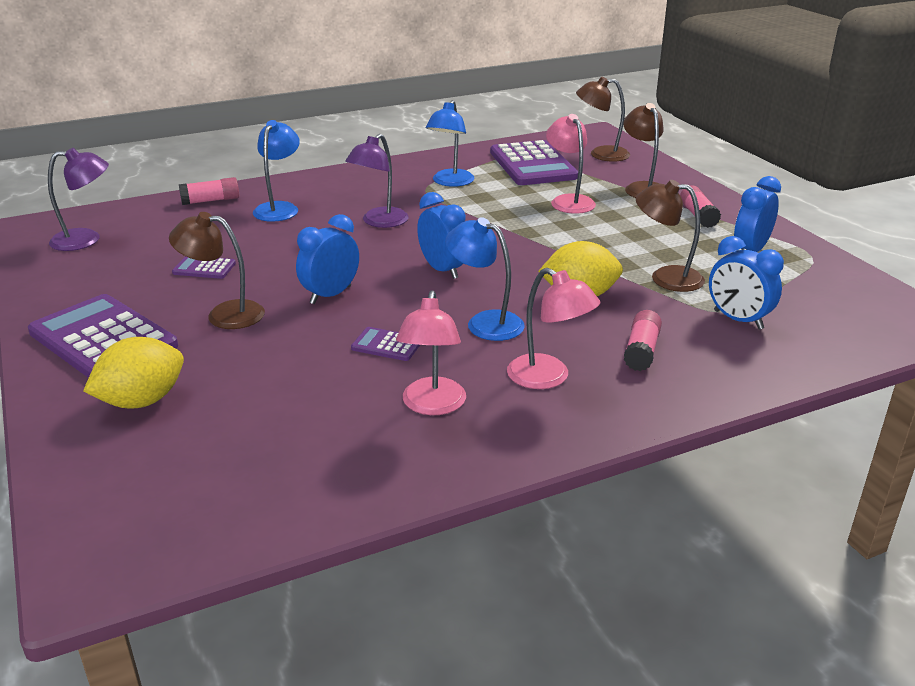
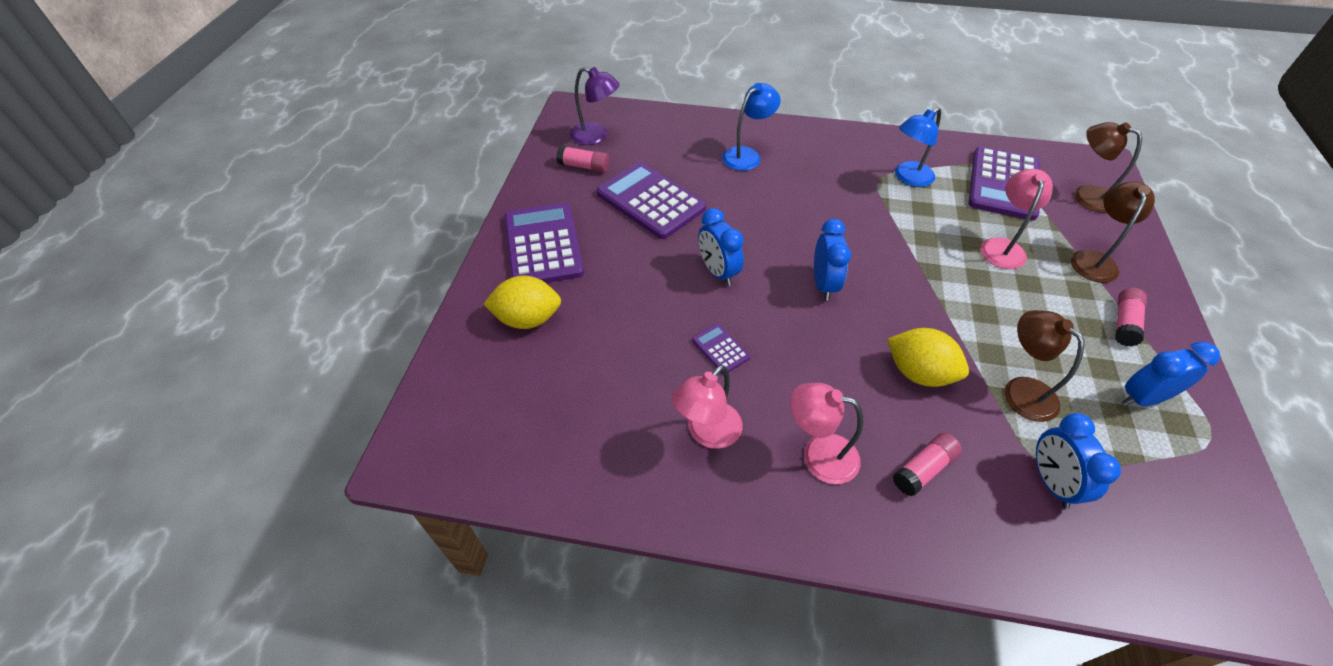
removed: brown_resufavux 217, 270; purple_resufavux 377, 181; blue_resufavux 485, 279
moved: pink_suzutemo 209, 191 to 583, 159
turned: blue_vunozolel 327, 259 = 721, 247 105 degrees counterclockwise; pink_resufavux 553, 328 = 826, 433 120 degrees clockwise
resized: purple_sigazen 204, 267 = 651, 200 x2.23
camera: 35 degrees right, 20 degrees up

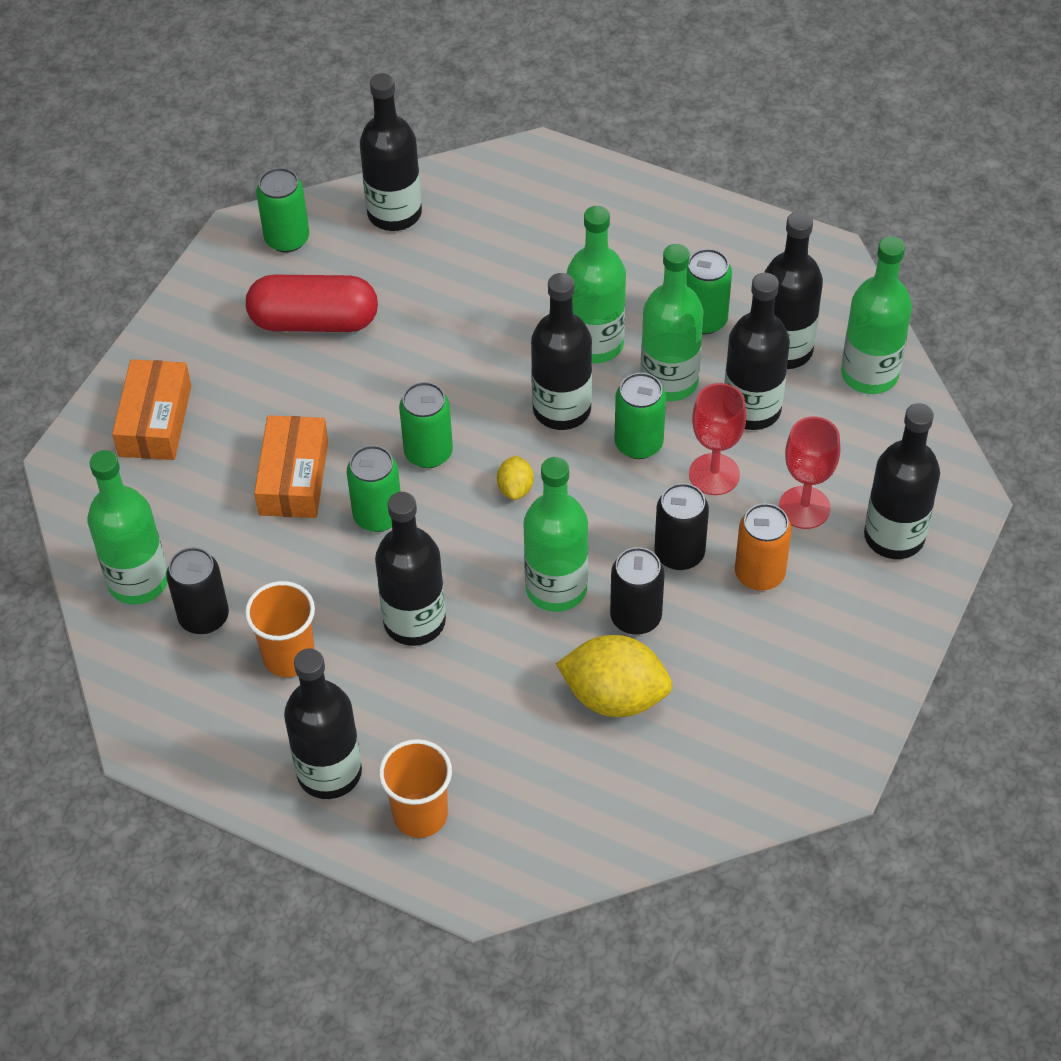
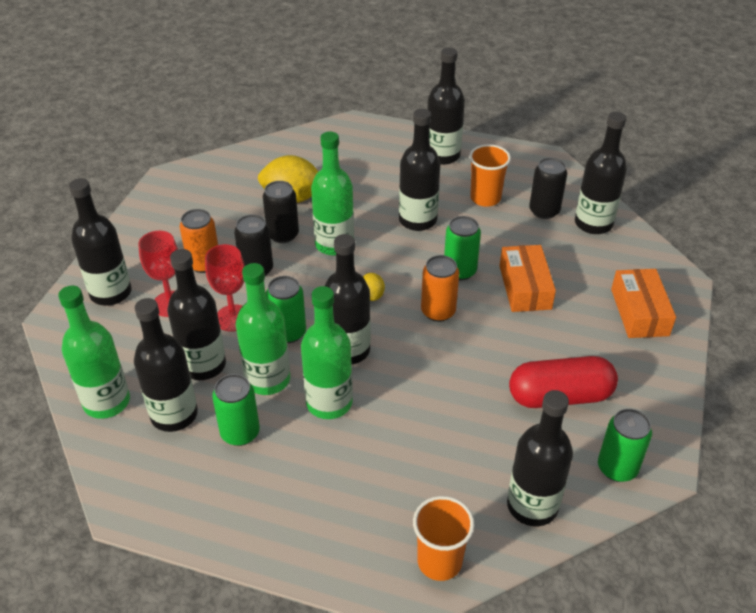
moved: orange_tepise 415, 788 to 444, 538
recoloured: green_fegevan 127, 527 to black_fegevan 601, 173; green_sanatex 426, 425 to orange_sanatex 440, 288
camera: 170 degrees right, 10 degrees down

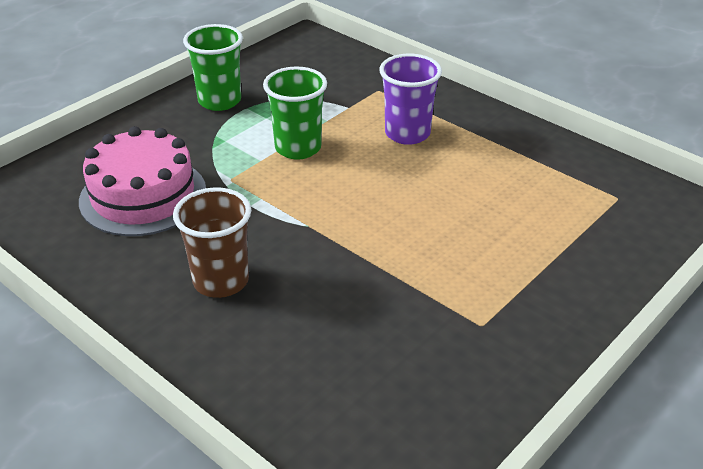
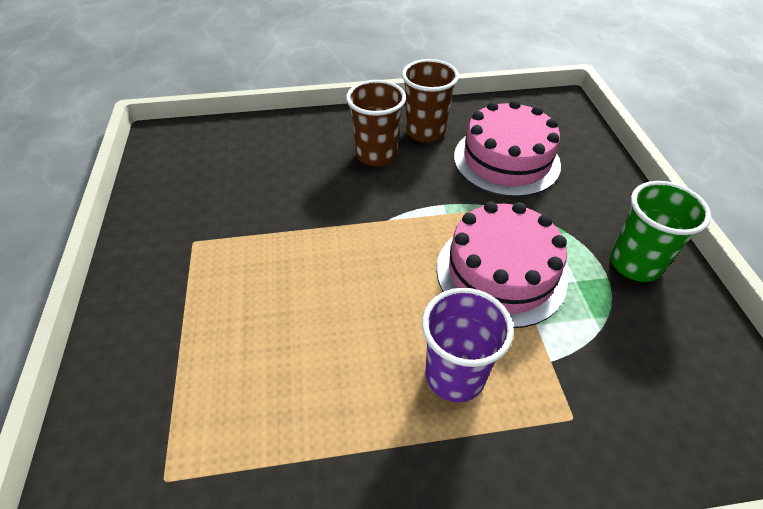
added: brown_tepise 430, 101
replaced: green_tepise 295, 113 to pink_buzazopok 502, 264
camera: 130 degrees right, 10 degrees up

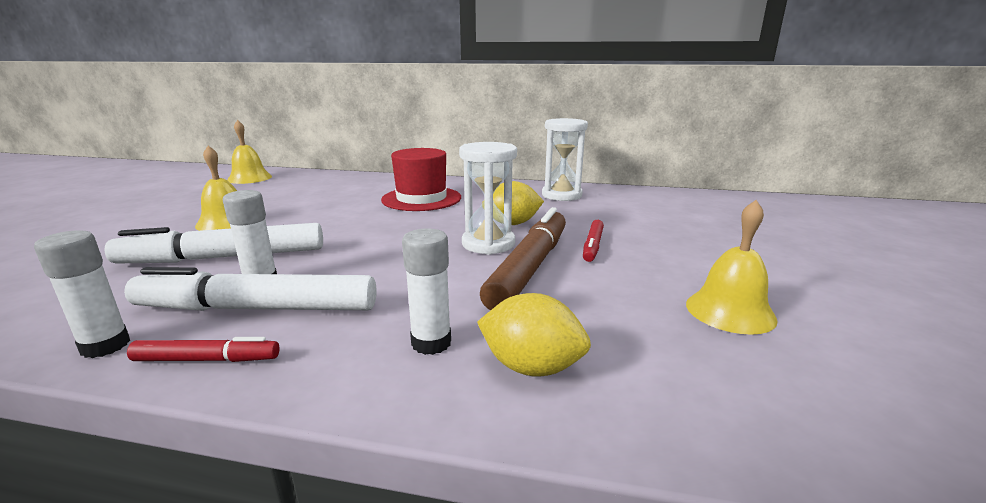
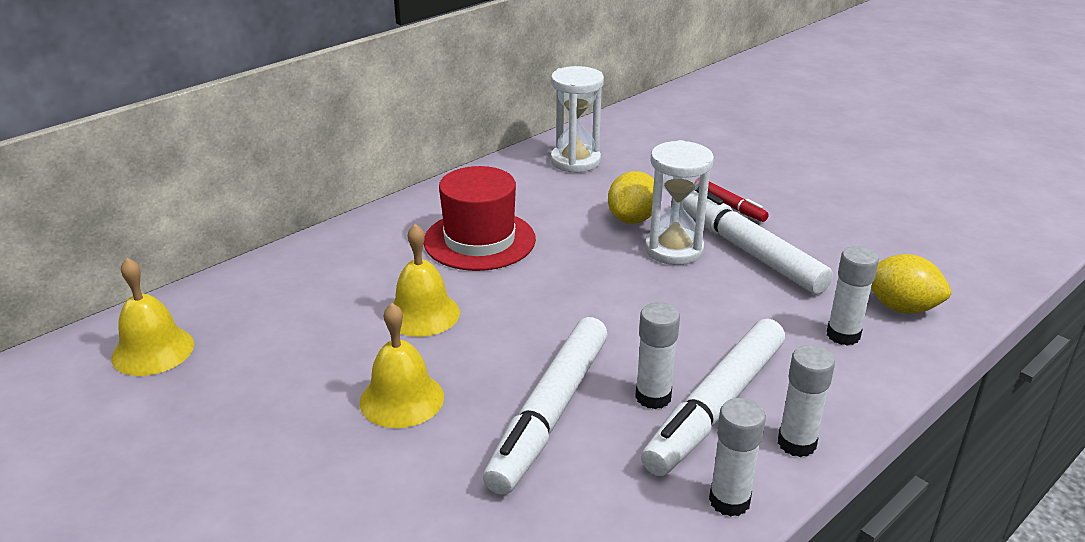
moved: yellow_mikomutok 732, 267 to 426, 280
replaced: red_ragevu 203, 349 to white_suzutemo 806, 401
recoloured: brown_ragevu 523, 258 to white_ragevu 757, 240
turned: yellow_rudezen 534, 334 = 911, 284 60 degrees clockwise
camera: 55 degrees left, 10 degrees up

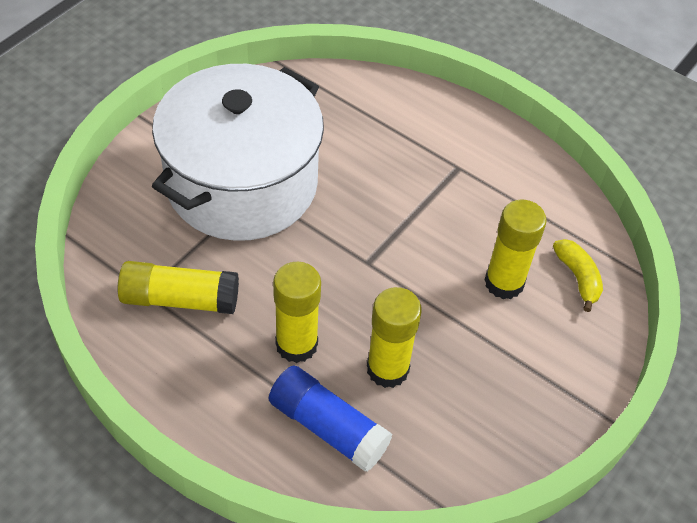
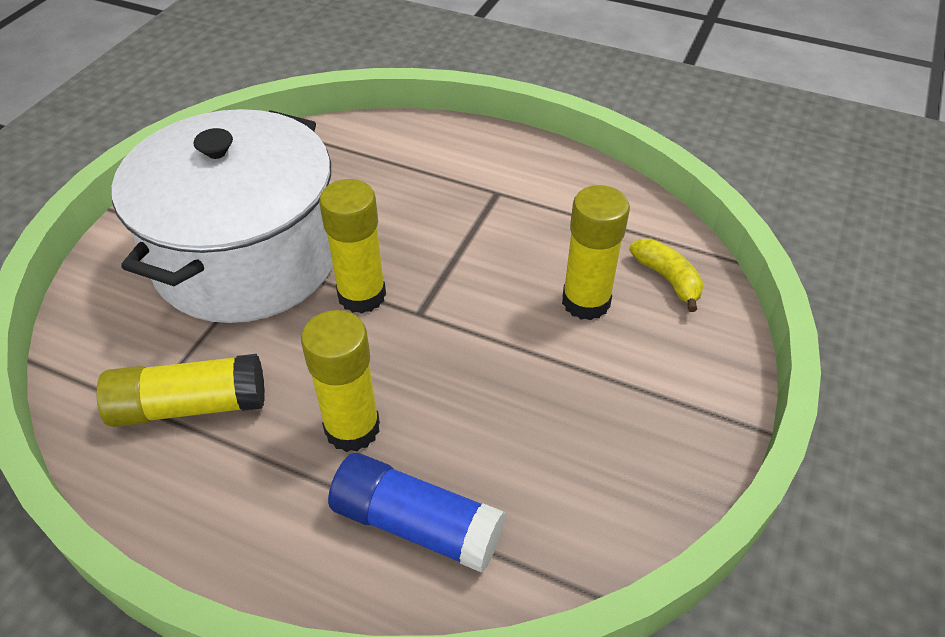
moved: yellow_suzutemo 394, 337 to 352, 246
camera: 10 degrees left, 5 degrees down

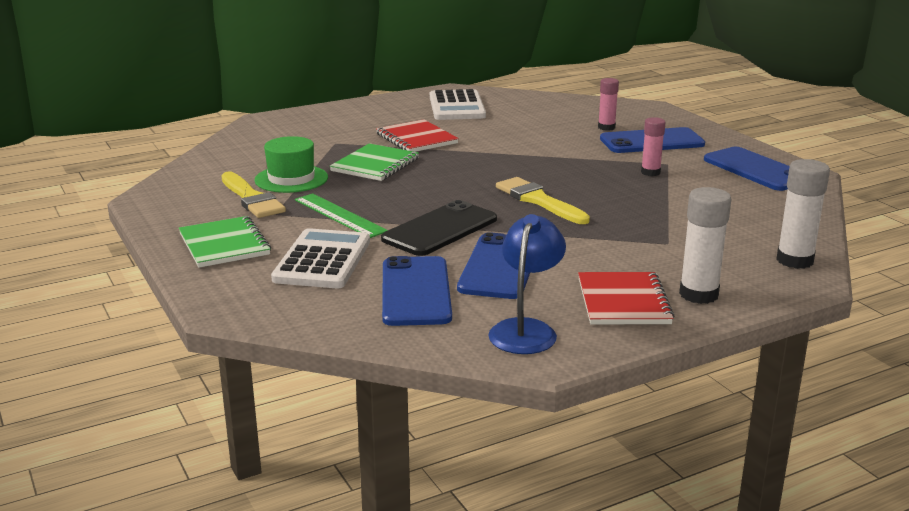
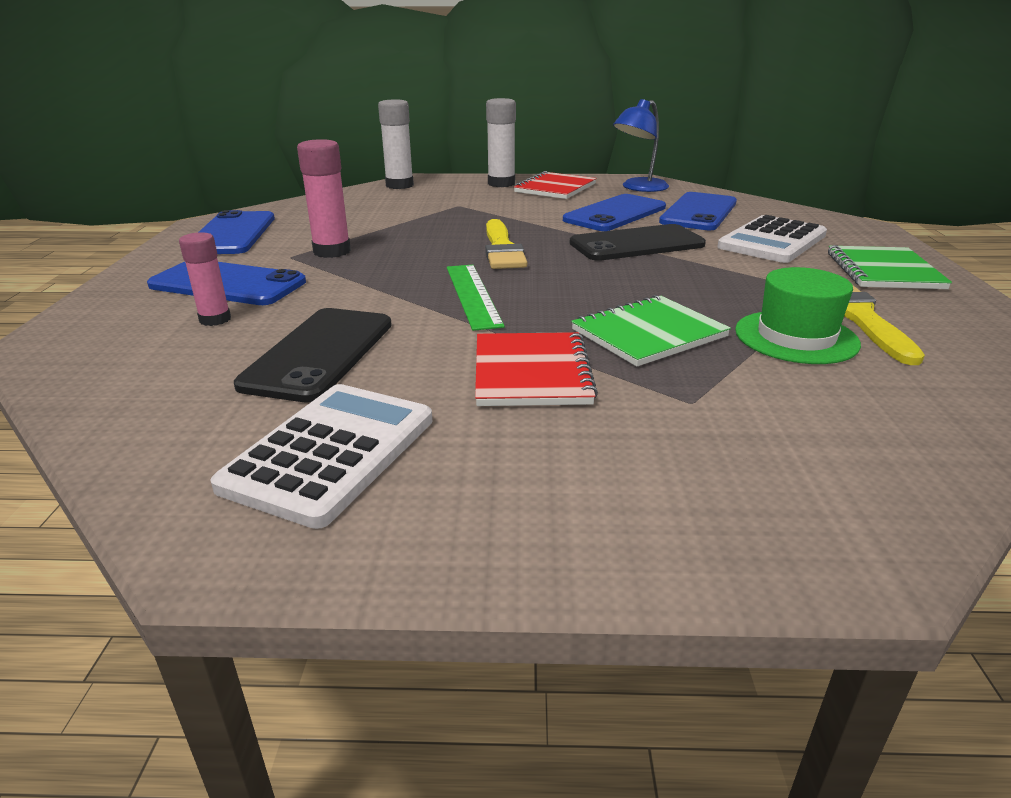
added: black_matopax 313, 355
moved: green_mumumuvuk 341, 215 to 476, 298
resized: pink_suzutemo 653, 146 = 324, 198 x1.54
camera: 150 degrees left, 5 degrees up

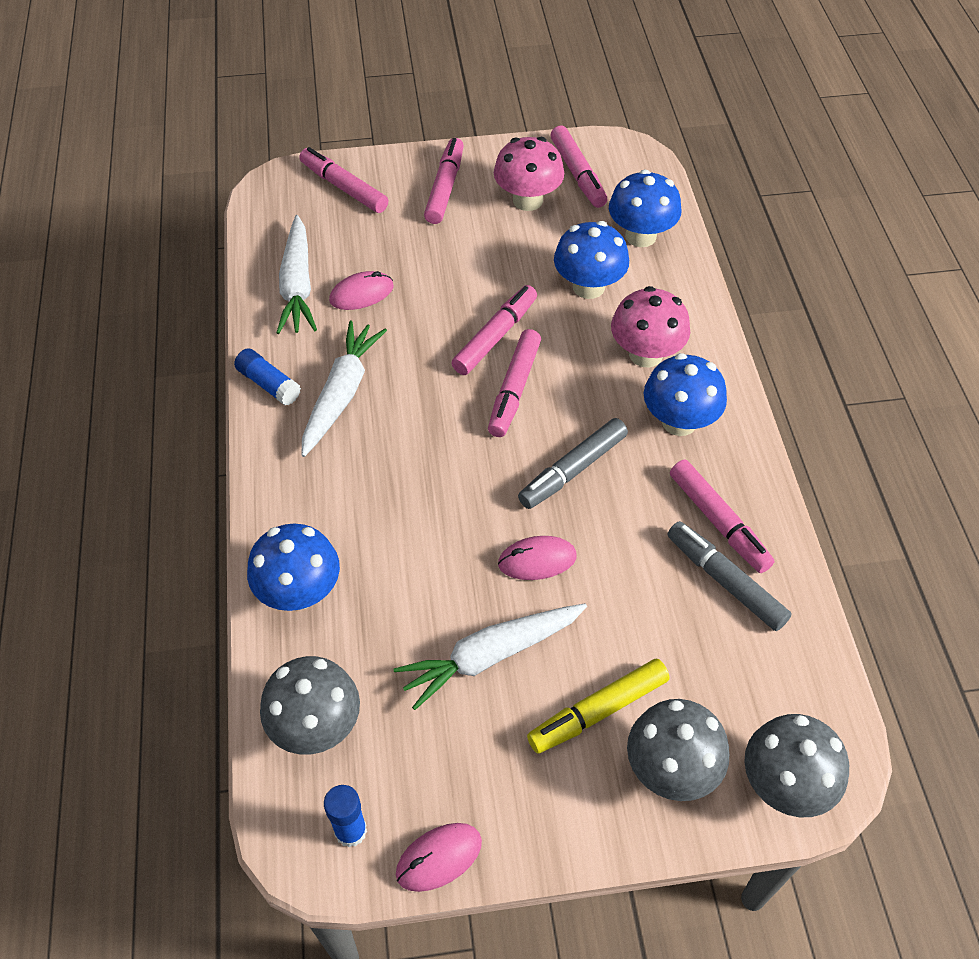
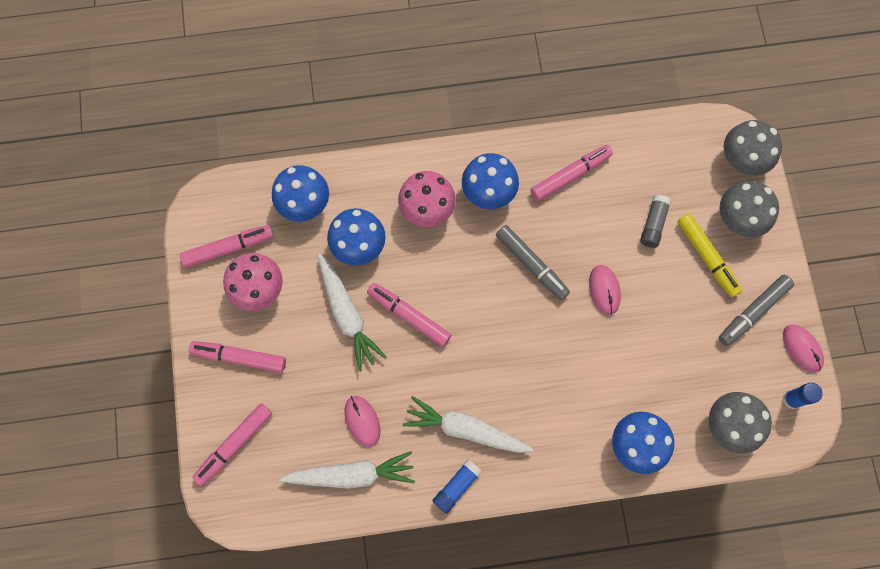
removed: pink_ragevu 514, 383
added: grey_suzutemo 655, 221
moved: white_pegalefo 490, 657 to 352, 312; grey_ragevu 730, 576 to 756, 310
camera: 90 degrees left, 20 degrees up

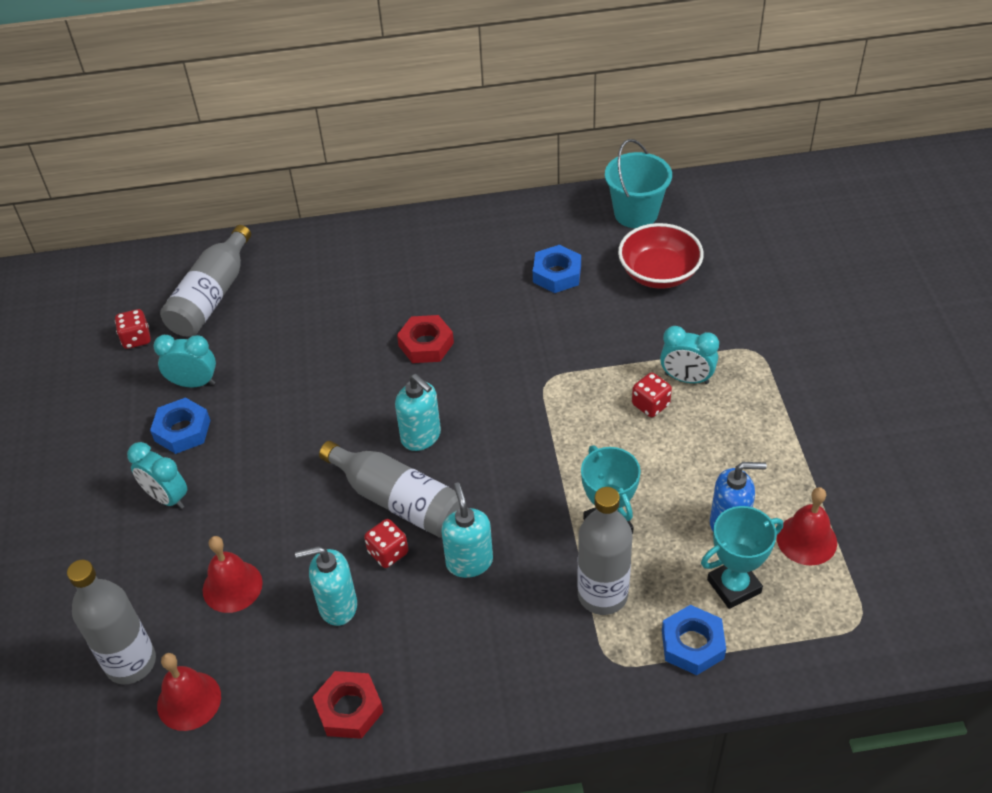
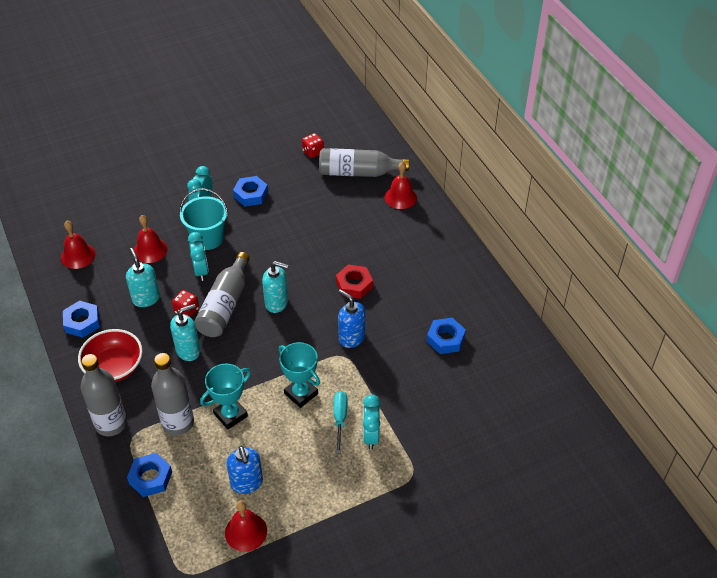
added: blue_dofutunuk 351, 318; red_mikomutok 401, 185
moved: grey_fegevan 111, 622 to 104, 395; turquoise_vunozolel 184, 361 to 198, 256; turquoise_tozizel 638, 183 to 203, 219; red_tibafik 661, 256 to 110, 355; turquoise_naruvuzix 742, 557 to 299, 375
replaced: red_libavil 652, 395 to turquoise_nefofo 340, 422
recoloured: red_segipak 348, 705 to blue_segipak 81, 319
turned: turquoise_dofutunuk 418, 412 = 275, 287 105 degrees counterclockwise
camera: 70 degrees right, 0 degrees up

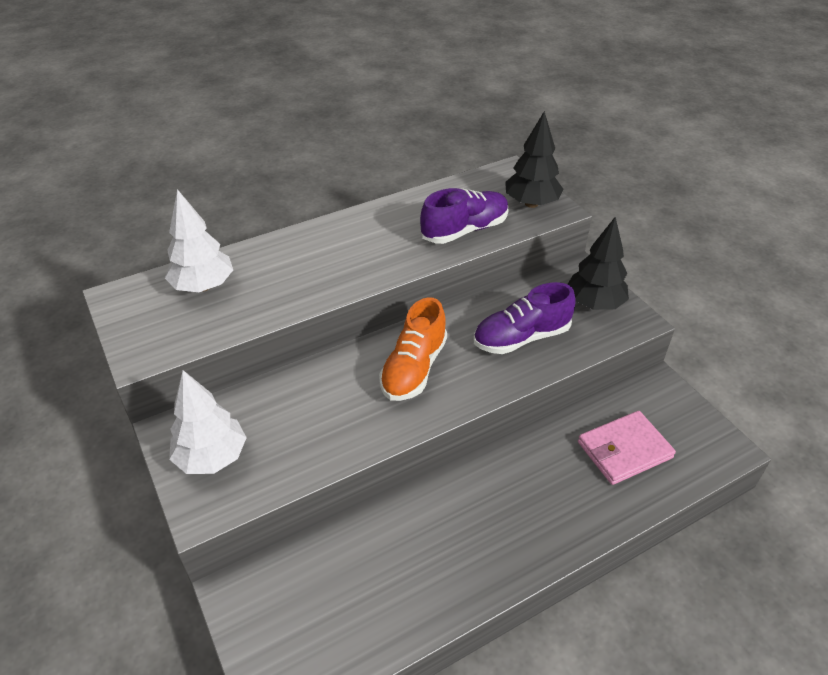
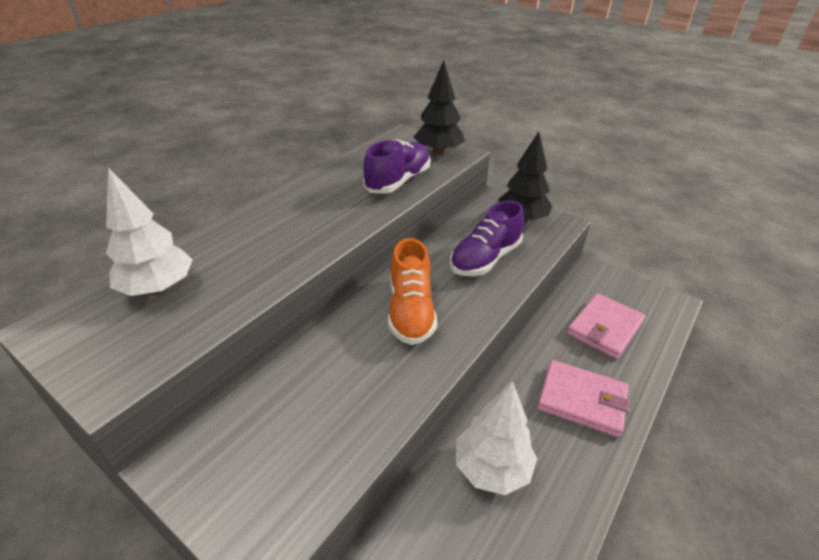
added: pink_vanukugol 583, 399
moved: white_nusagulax 208, 422 to 496, 438
camera: 25 degrees left, 5 degrees down

